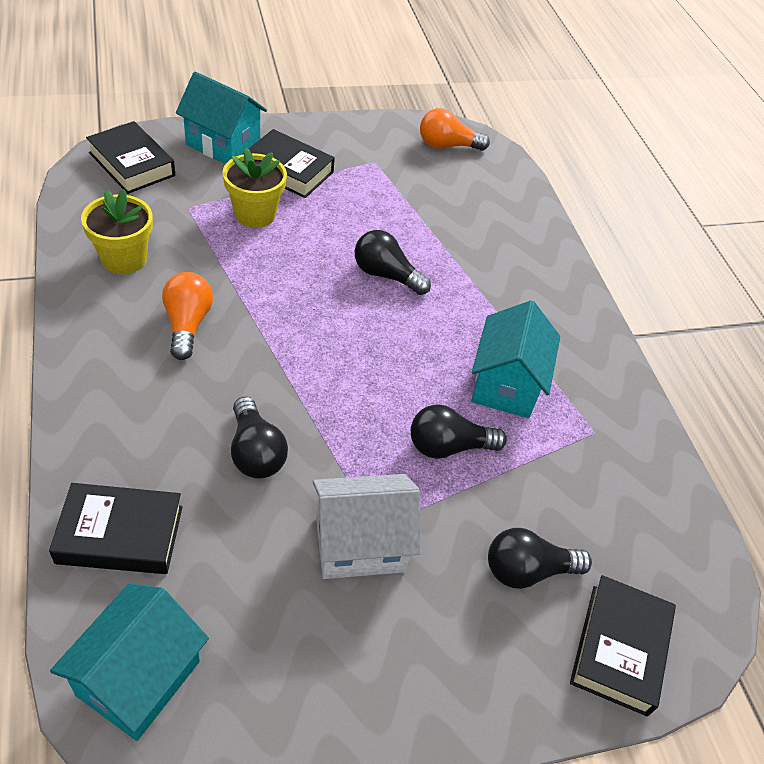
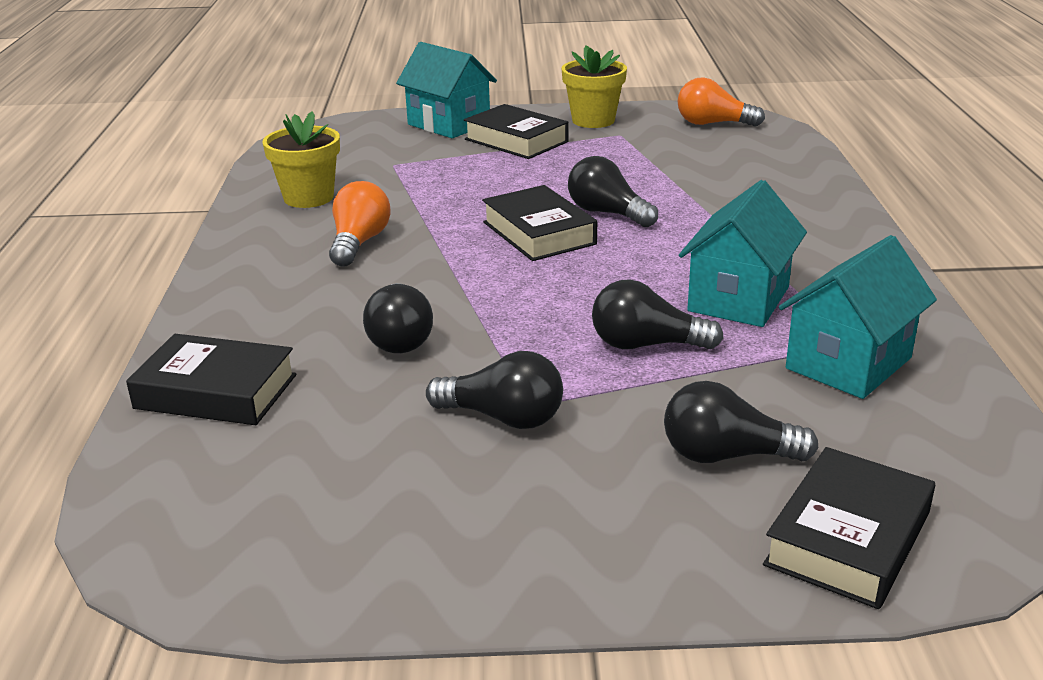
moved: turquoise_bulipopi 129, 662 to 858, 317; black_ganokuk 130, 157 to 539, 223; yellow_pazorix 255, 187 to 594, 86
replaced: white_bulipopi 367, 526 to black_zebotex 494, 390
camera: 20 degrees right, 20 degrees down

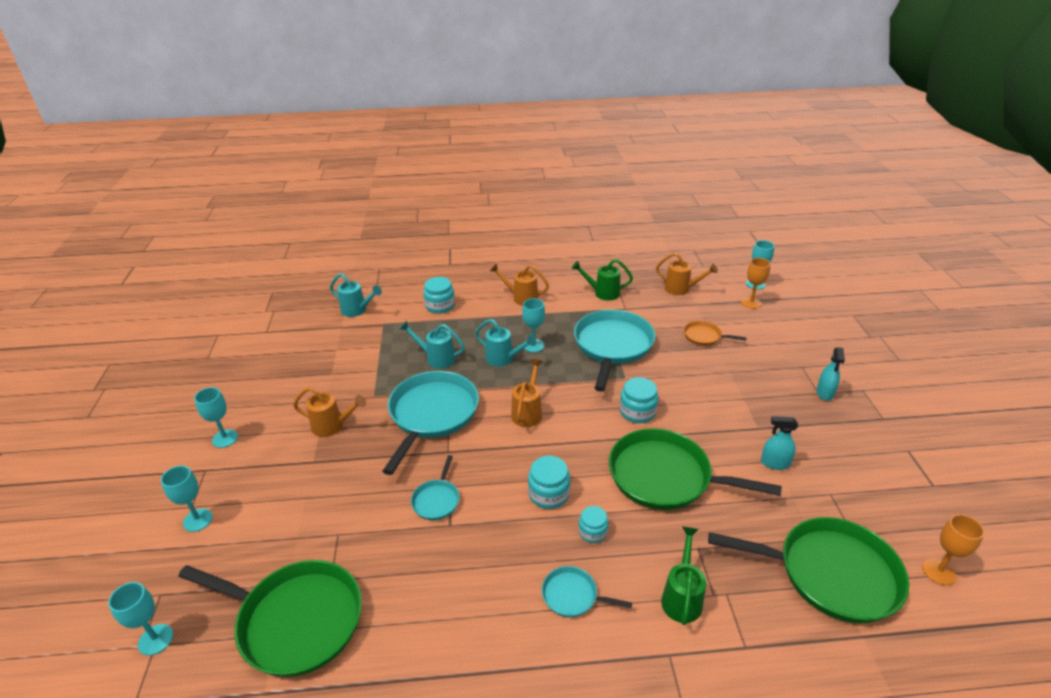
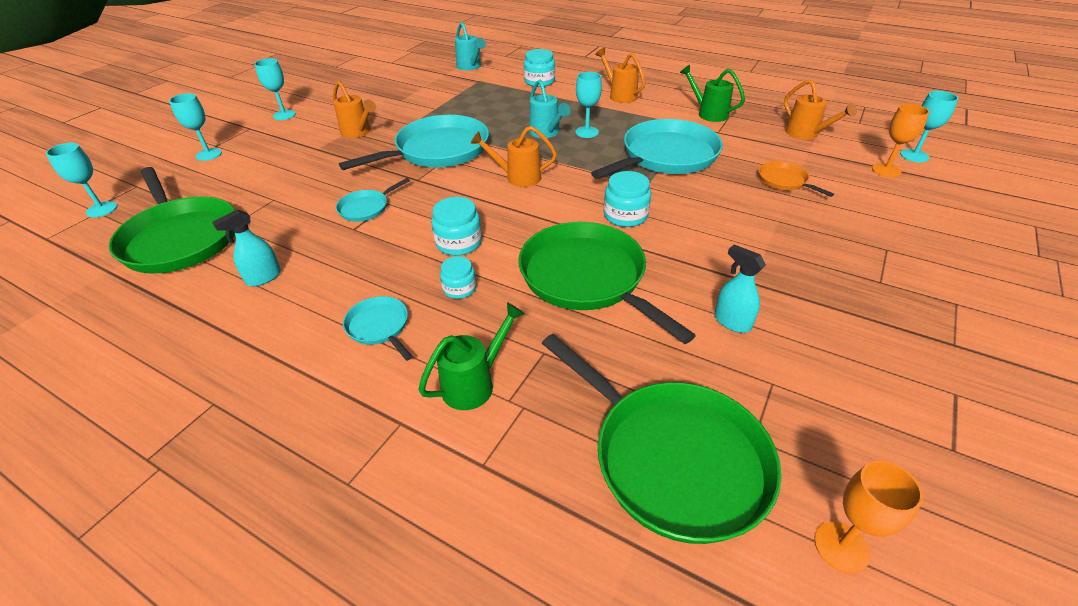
removed: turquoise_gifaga 432, 345
moved: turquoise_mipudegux 831, 374 to 246, 248
turned: orange_gifaga 527, 393 = 514, 156 135 degrees counterclockwise
camera: 35 degrees right, 5 degrees up

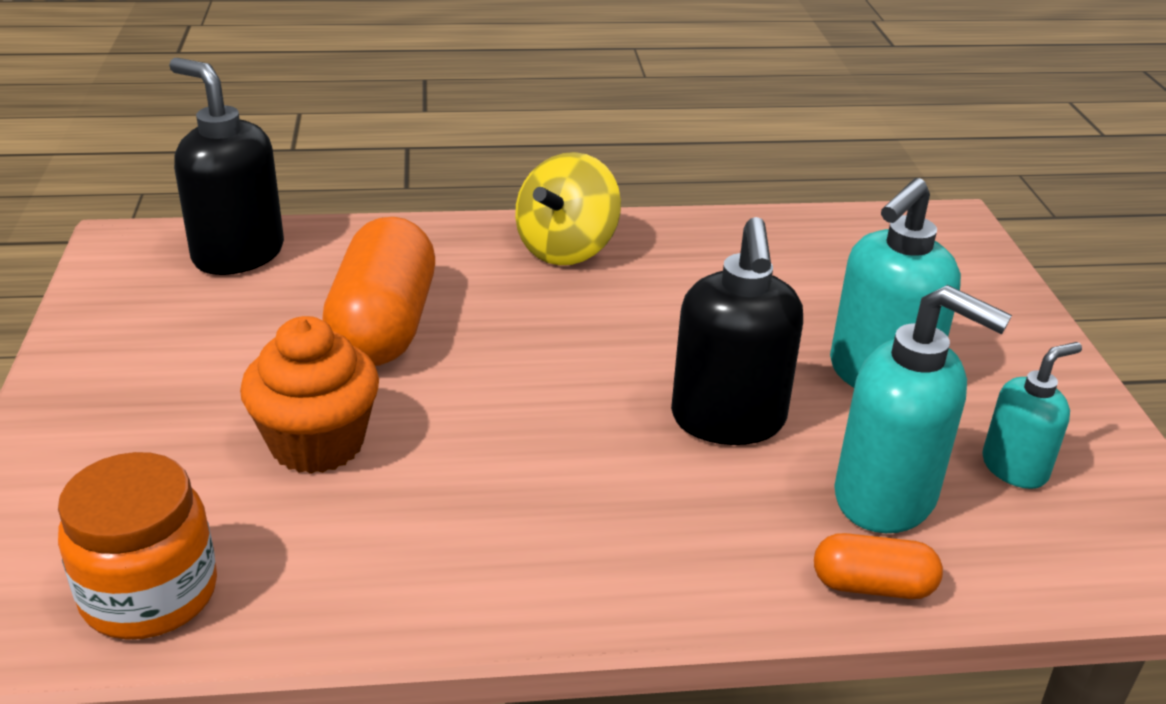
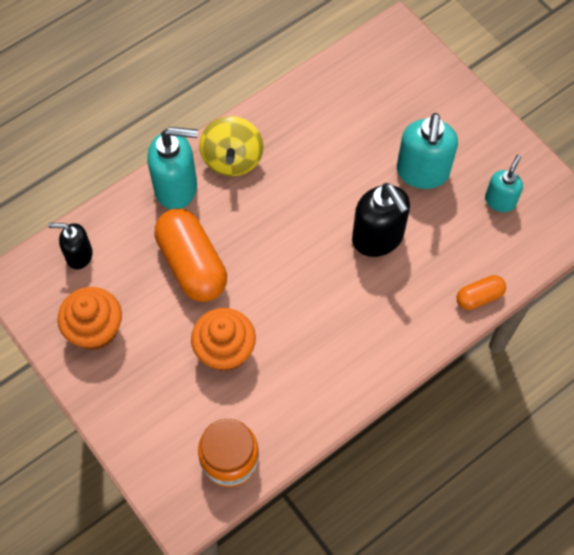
added: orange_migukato 89, 318
moved: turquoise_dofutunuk 923, 409 to 172, 168
resized: black_dofutunuk 226, 166 = 70, 246 x0.60
camera: 30 degrees left, 30 degrees up

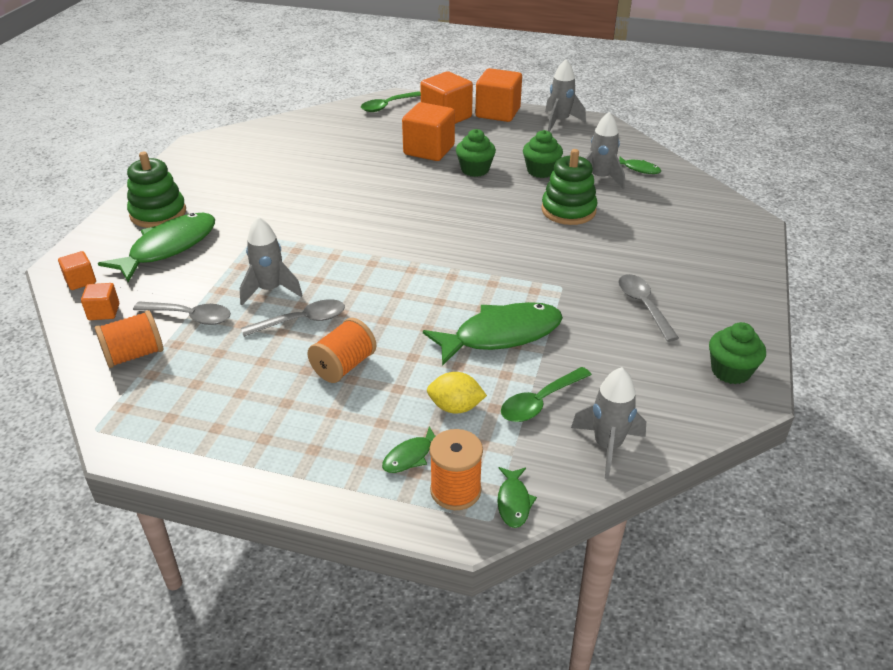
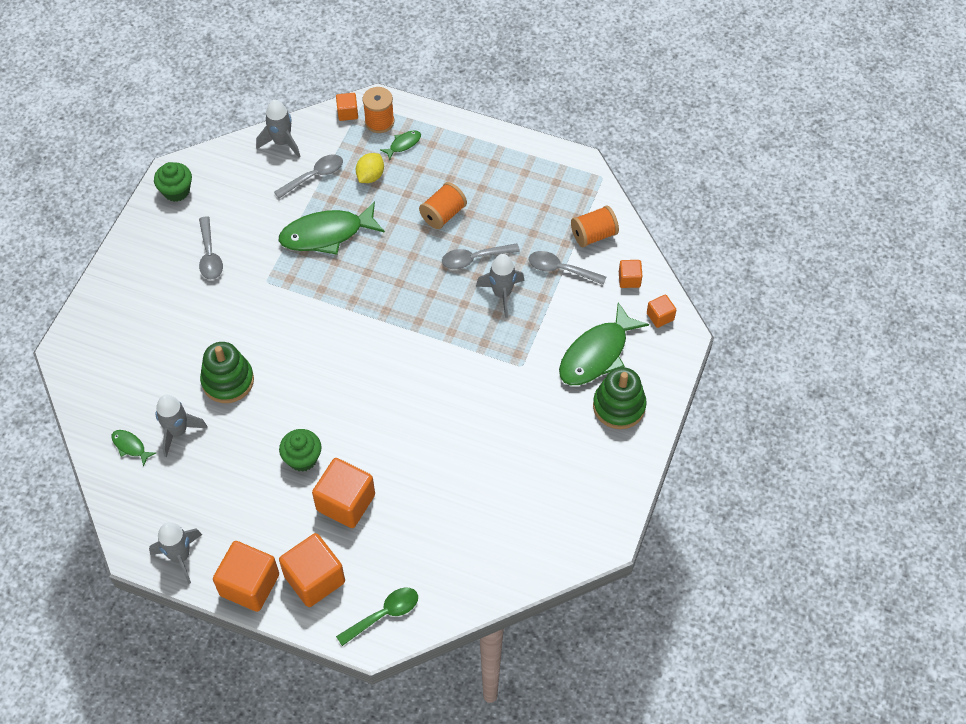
removed: green_migukato 543, 154
replaced: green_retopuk 517, 497 to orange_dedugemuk 347, 107
recoloured: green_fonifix 546, 394 to grey_fonifix 308, 177
turned: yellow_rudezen 457, 393 = 370, 168 75 degrees counterclockwise
camera: 175 degrees left, 20 degrees up

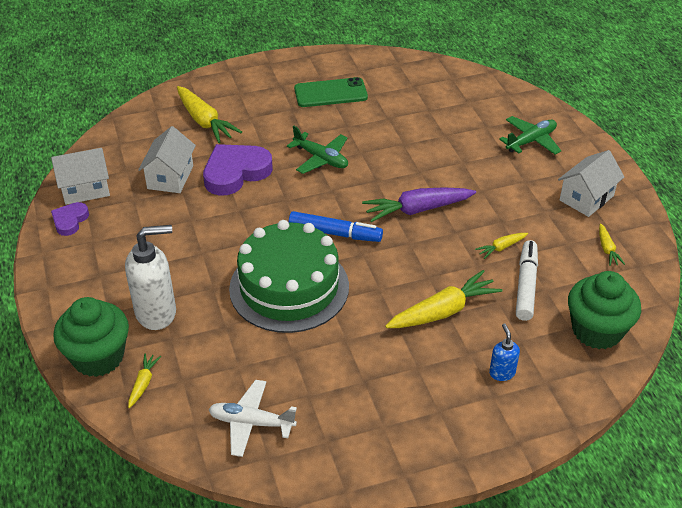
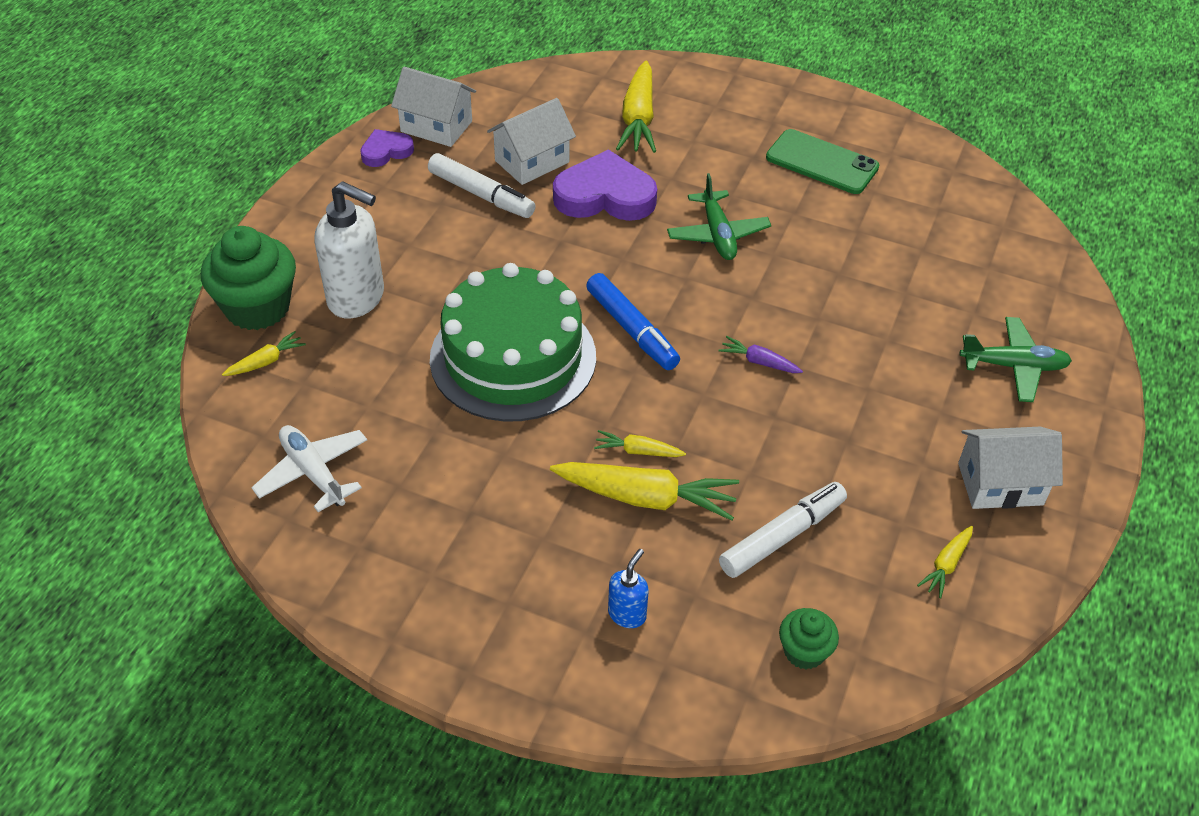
added: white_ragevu 482, 185
moved: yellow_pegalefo 501, 246 to 640, 443
resized: purple_pegalefo 419, 204 = 761, 354 x0.50; green_migukato 604, 310 = 809, 638 x0.52
camera: 40 degrees right, 5 degrees up

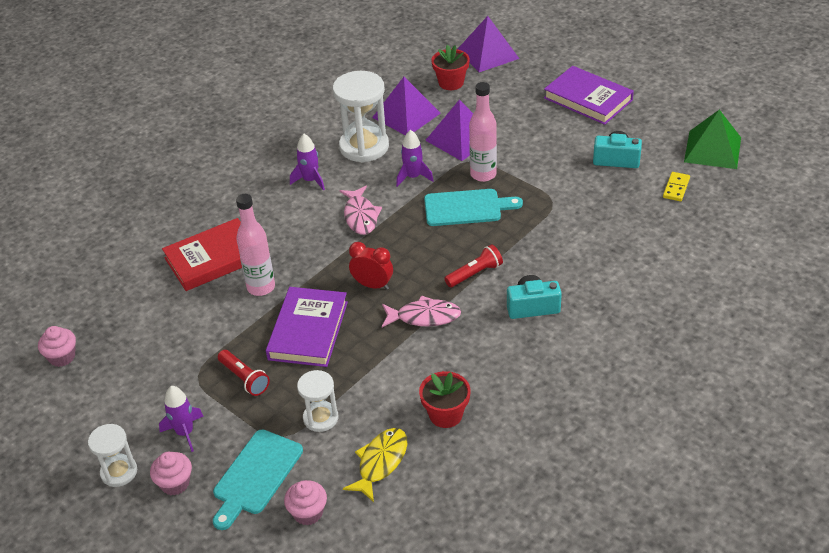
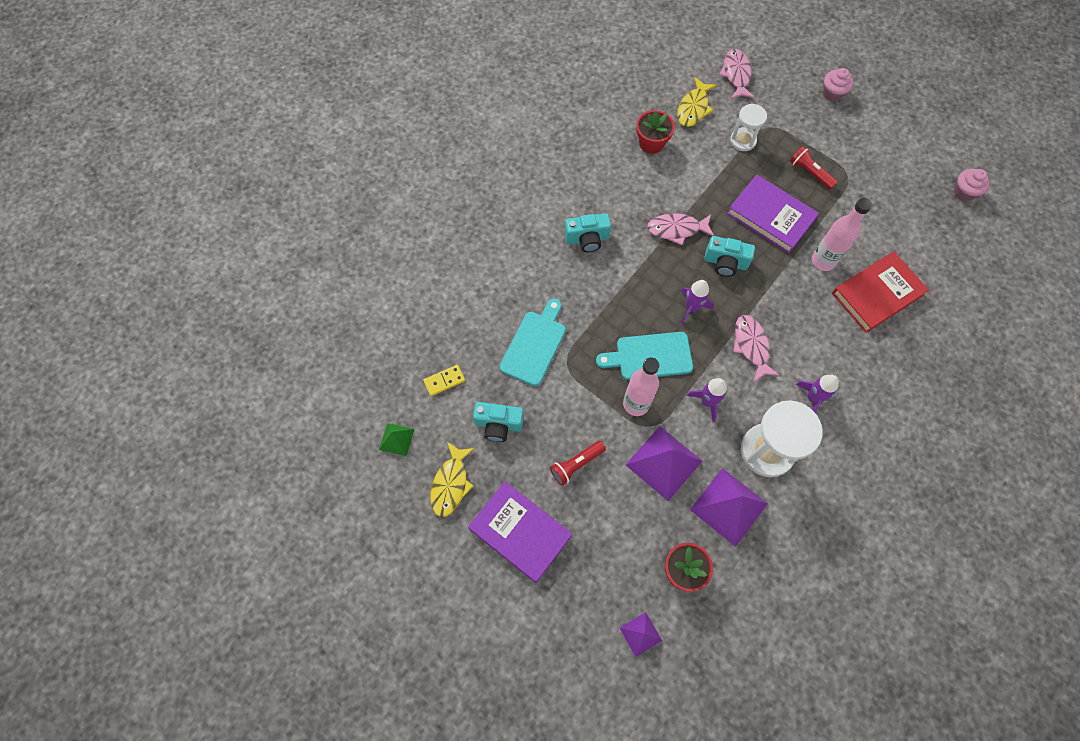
removed: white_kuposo 112, 455
added: yellow_retopuk 452, 479
moved: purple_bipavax 181, 419 to 697, 302; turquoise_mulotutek 258, 479 to 533, 342; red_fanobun 473, 265 to 578, 463
replaced: pink_migukato 305, 502 to pink_retopuk 737, 74; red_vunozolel 371, 266 to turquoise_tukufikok 729, 256
turned: purple_ganokuk 307, 327 = 773, 214 60 degrees counterclockwise; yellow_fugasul 676, 186 = 444, 380 45 degrees clockwise
resized: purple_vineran 488, 44 = 641, 634 x0.53; green_vineran 712, 139 = 397, 439 x0.53
camera: 175 degrees right, 25 degrees up

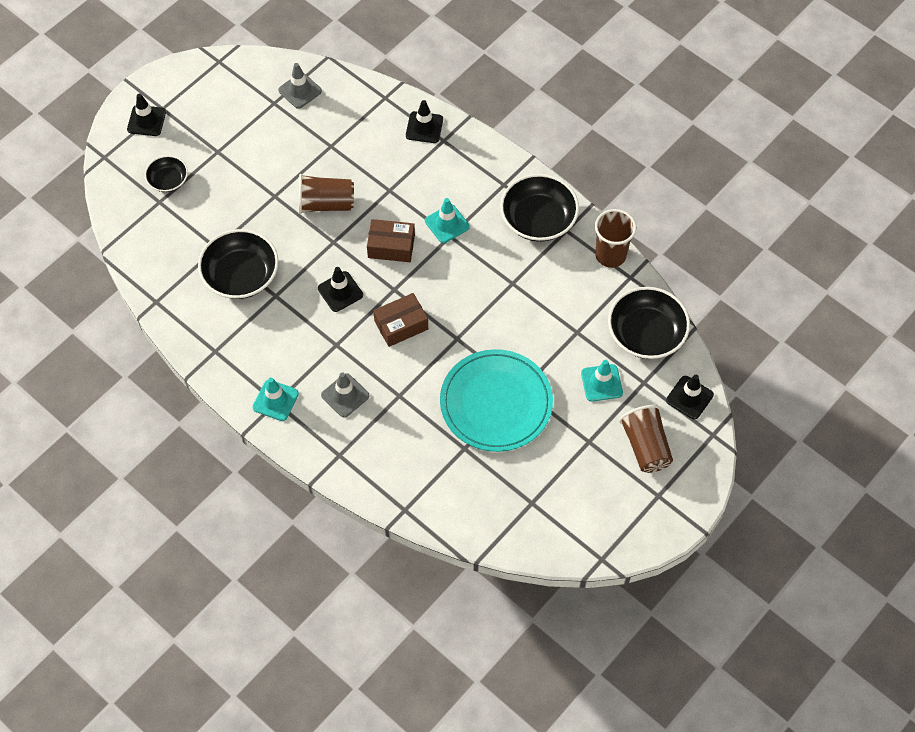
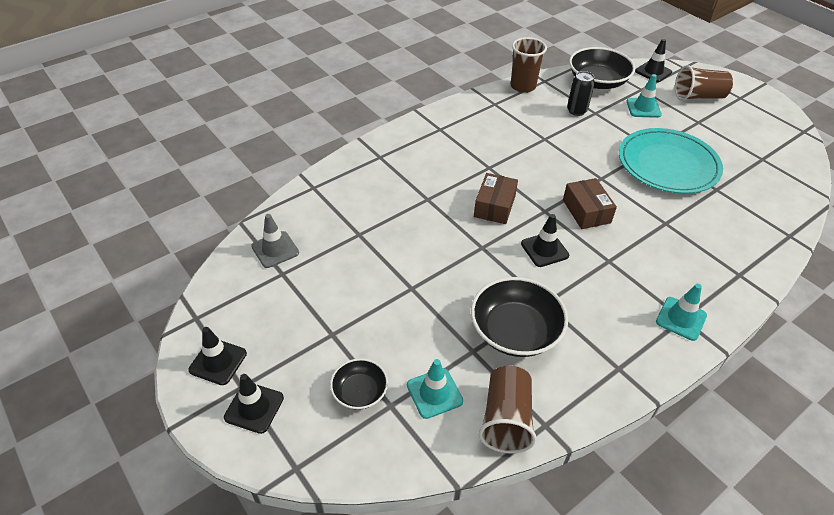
removed: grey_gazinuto 345, 395; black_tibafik 539, 208
added: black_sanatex 581, 93
moved: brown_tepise 326, 194 to 508, 409; black_gazinuto 424, 121 to 217, 356; turquoise_gazinuto 447, 220 to 435, 389
camera: 80 degrees left, 15 degrees down

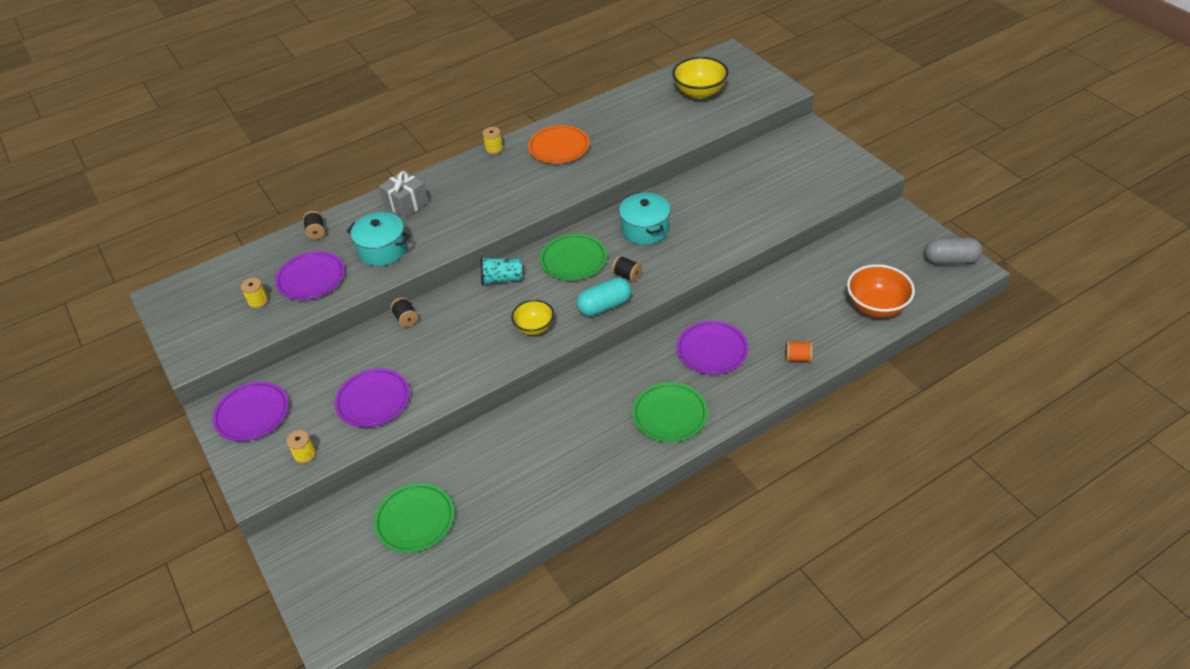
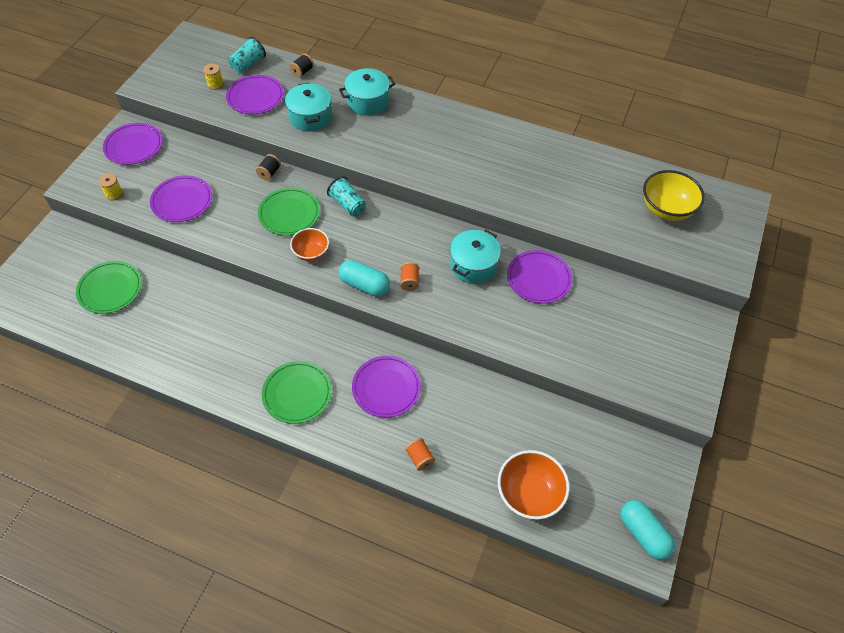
removed: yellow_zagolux 493, 140; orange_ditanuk 559, 144
added: turquoise_tepise 247, 55; purple_ditanuk 539, 277
moved: green_ditanuk 573, 257 to 289, 212
replaced: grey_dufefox 403, 195 to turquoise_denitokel 367, 92
recoloured: yellow_tibafik 532, 317 to orange_tibafik 309, 244; black_zagolux 627, 269 to orange_zagolux 409, 276; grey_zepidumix 953, 251 to turquoise_zepidumix 647, 530
camera: 50 degrees right, 10 degrees up

